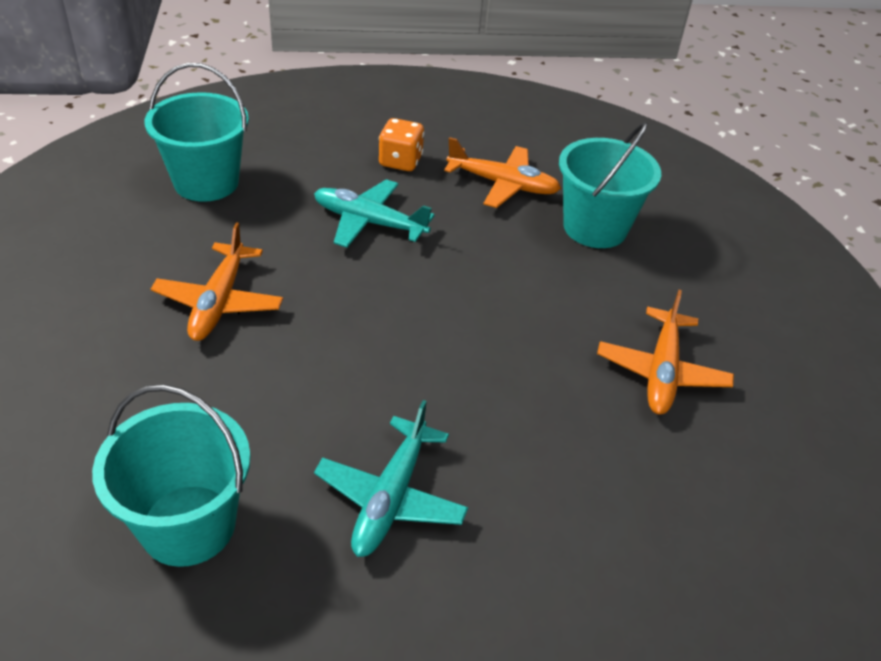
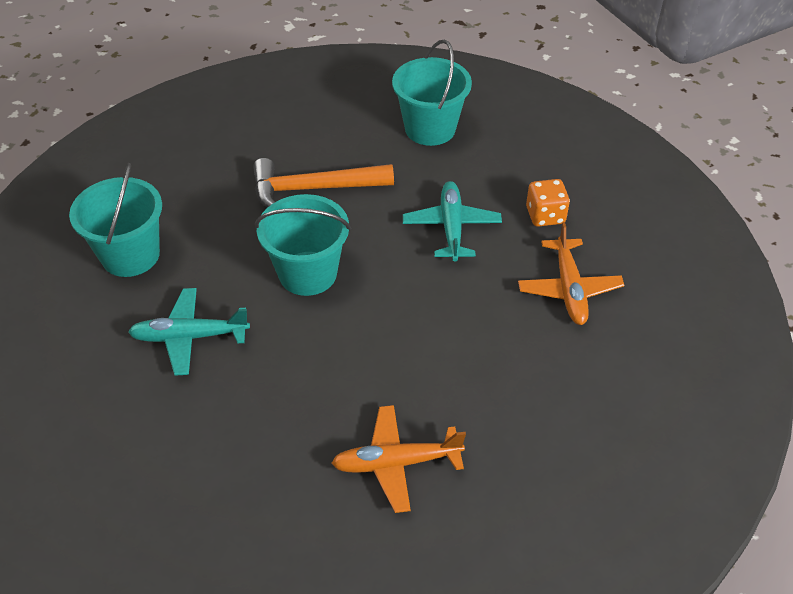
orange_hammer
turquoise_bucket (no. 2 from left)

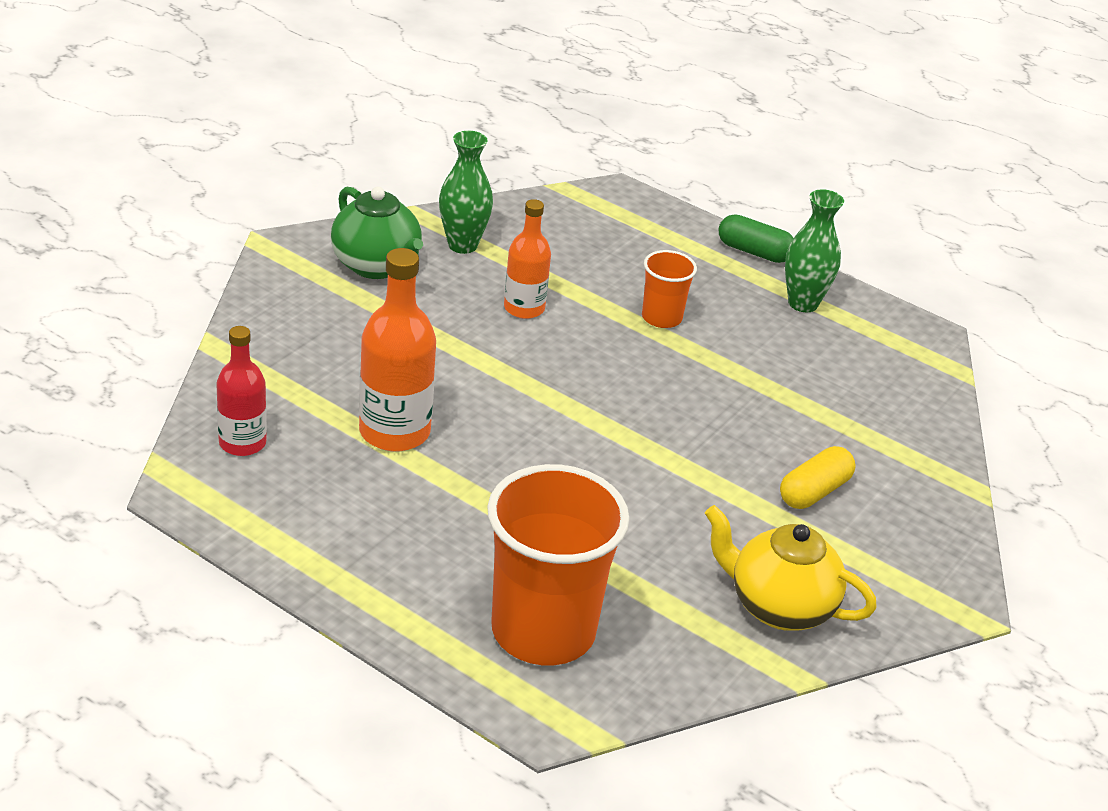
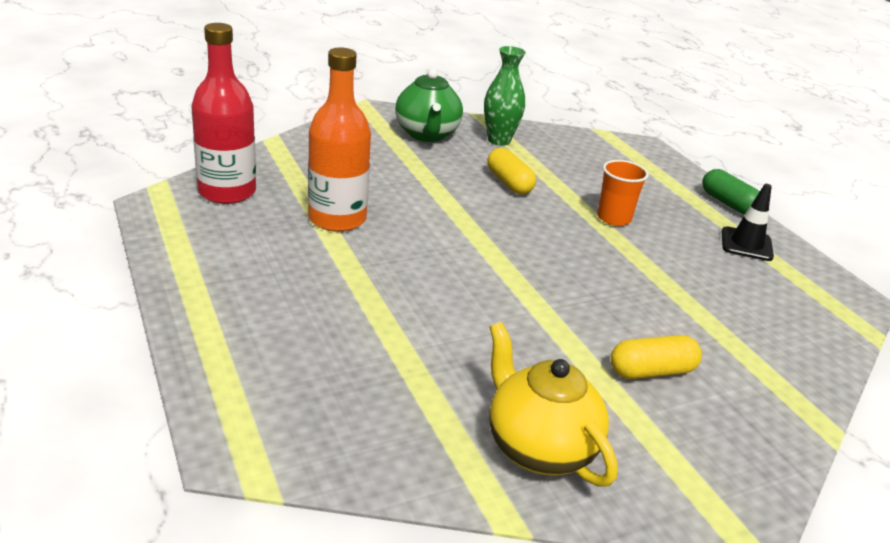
red_bottle
orange_cup (no. 1 from left in the first image)
yellow_capsule (no. 1 from left)
black_traffic_cone

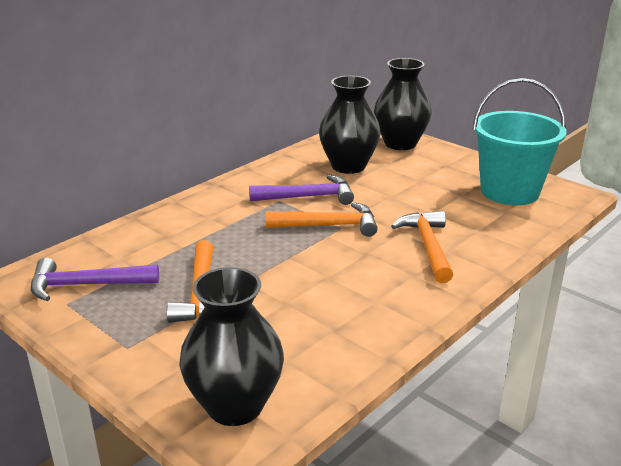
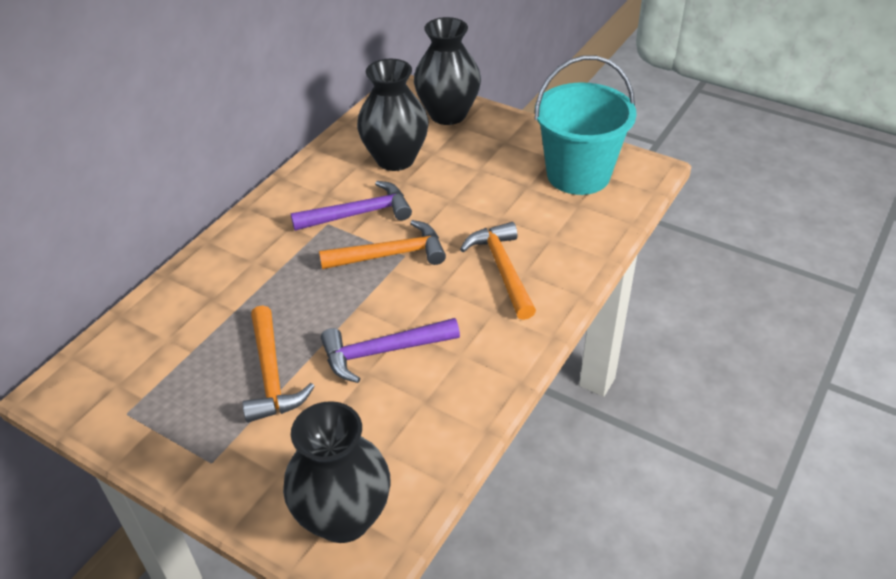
purple_hammer (no. 2 from left)

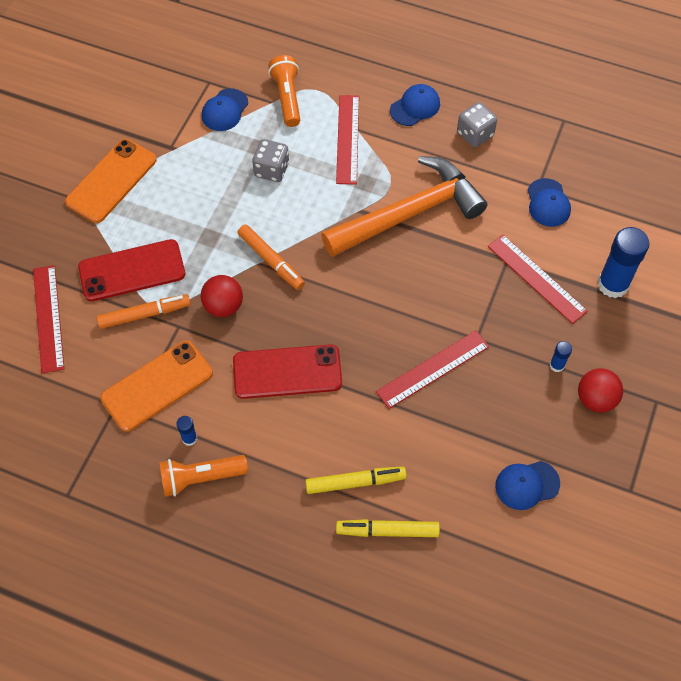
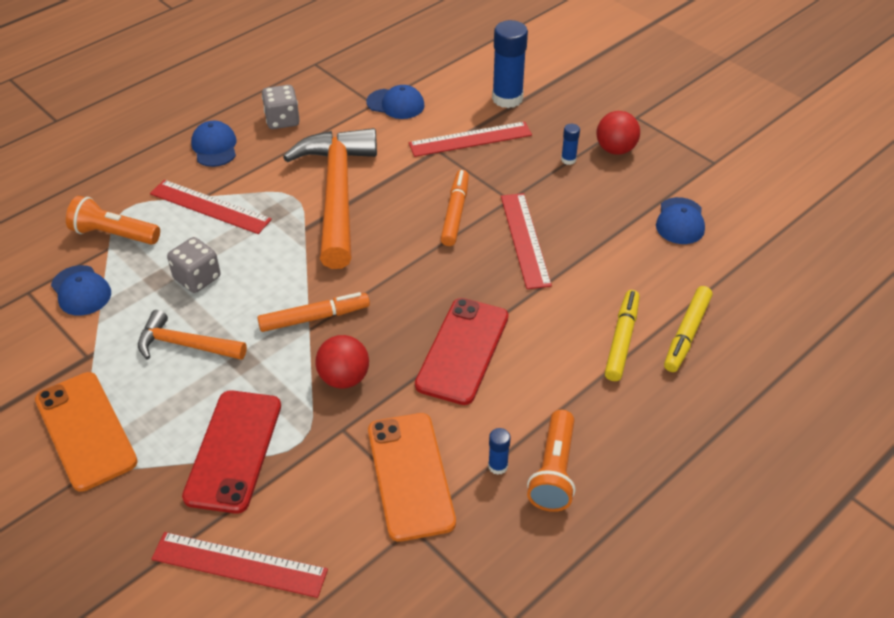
orange_marker (no. 2 from left)
orange_hammer (no. 1 from left)

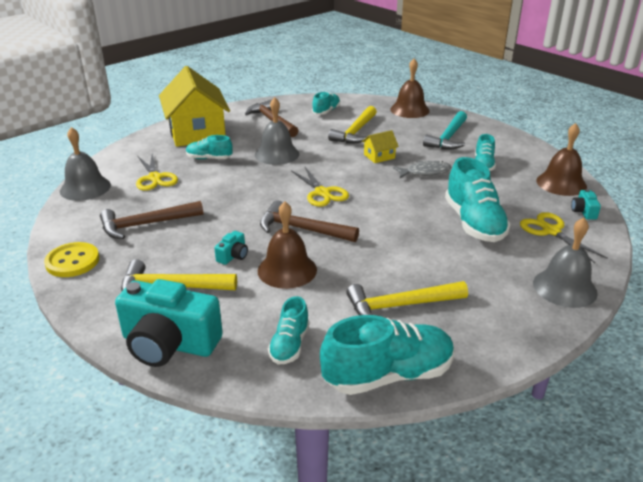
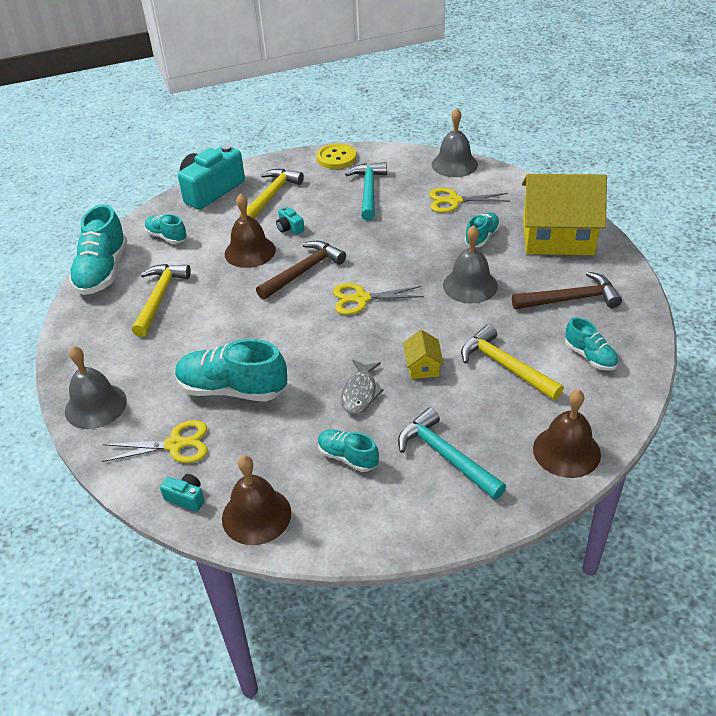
turquoise_hammer (no. 1 from left)

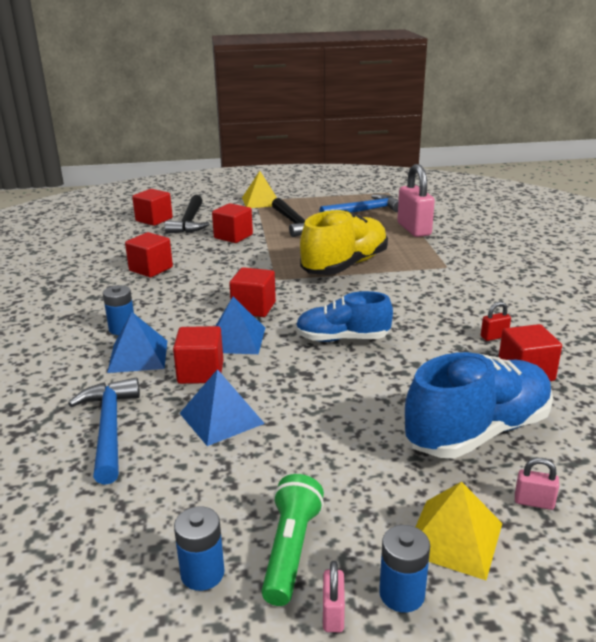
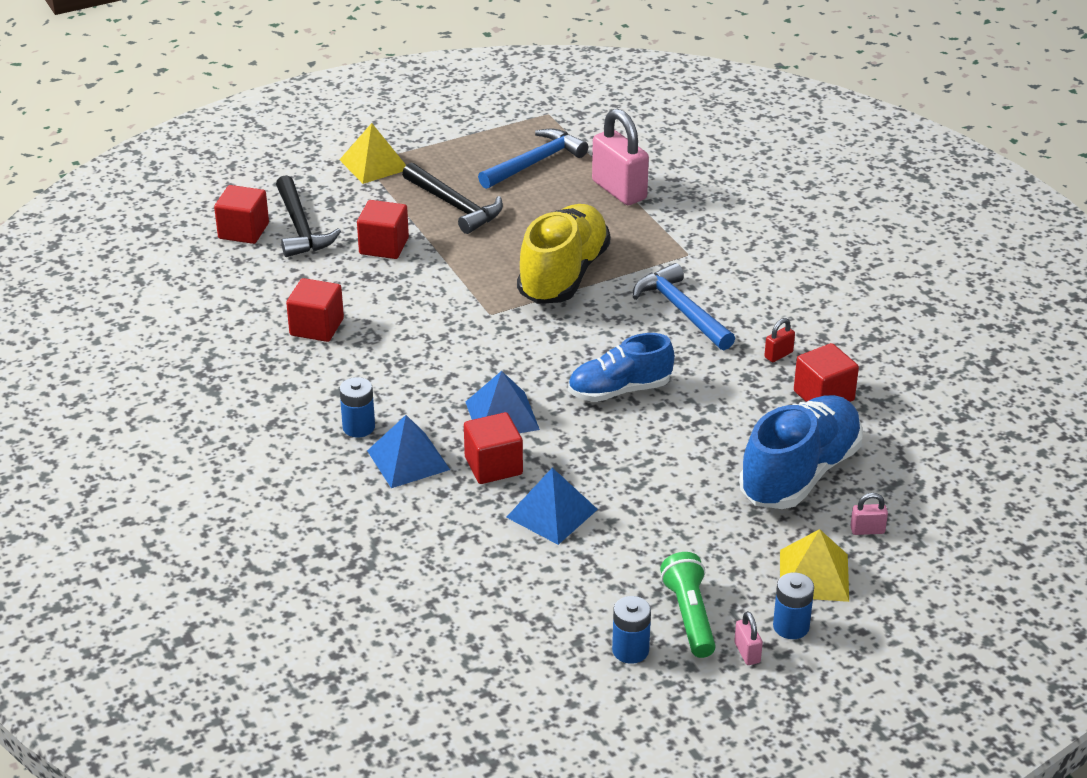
blue_hammer (no. 2 from left)
red_cube (no. 5 from left in the first image)

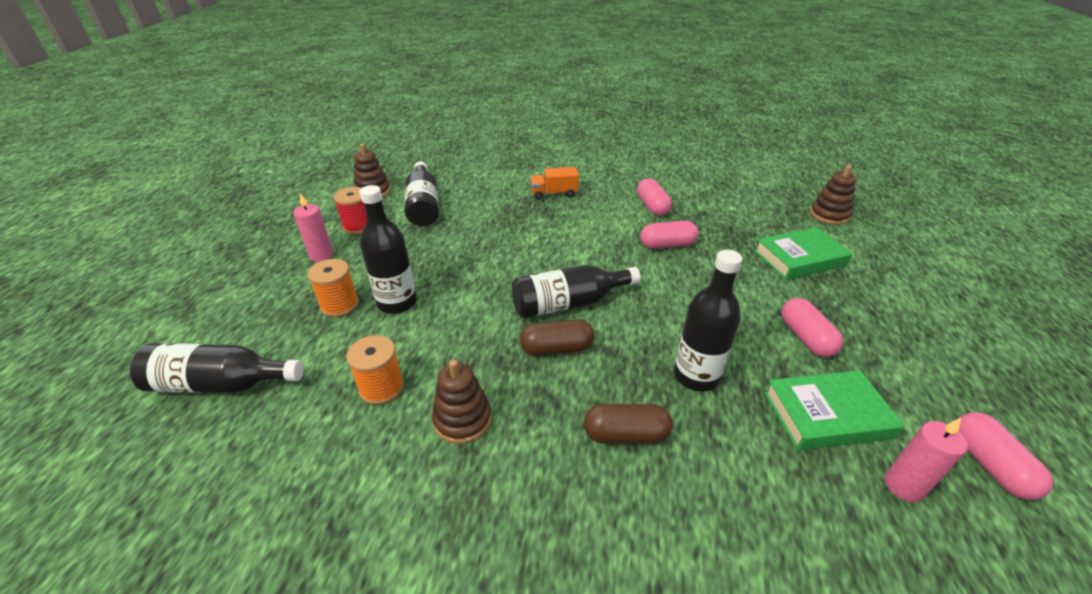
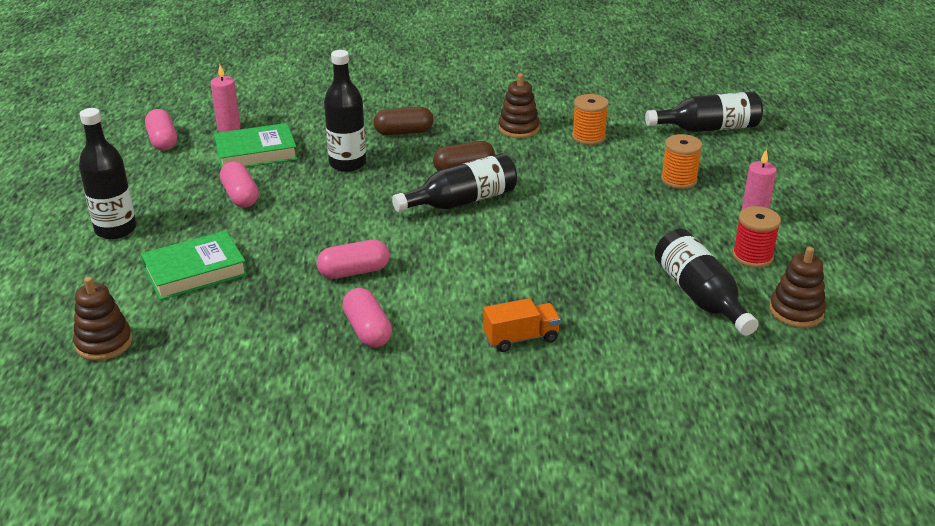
black_bottle (no. 1 from left)

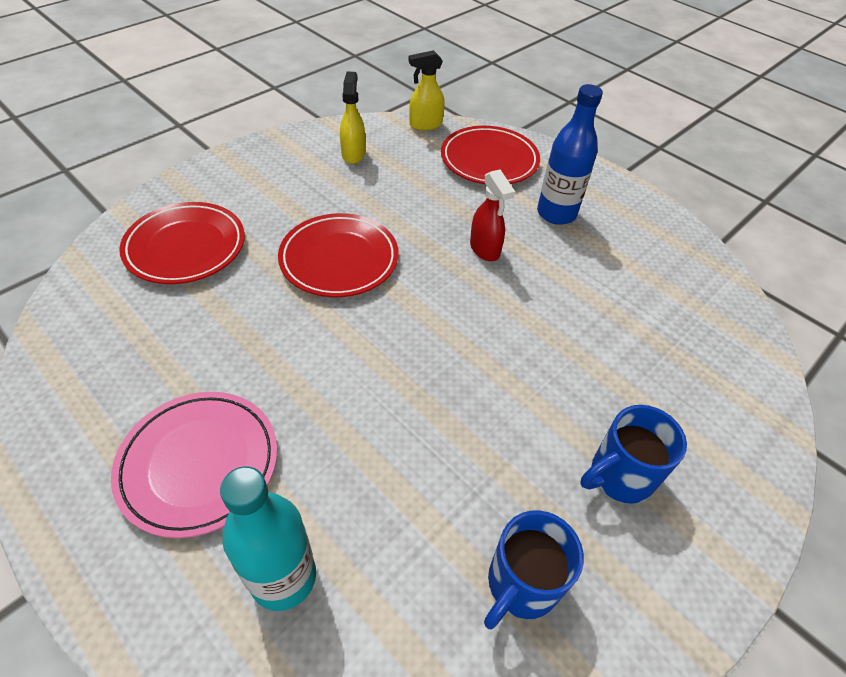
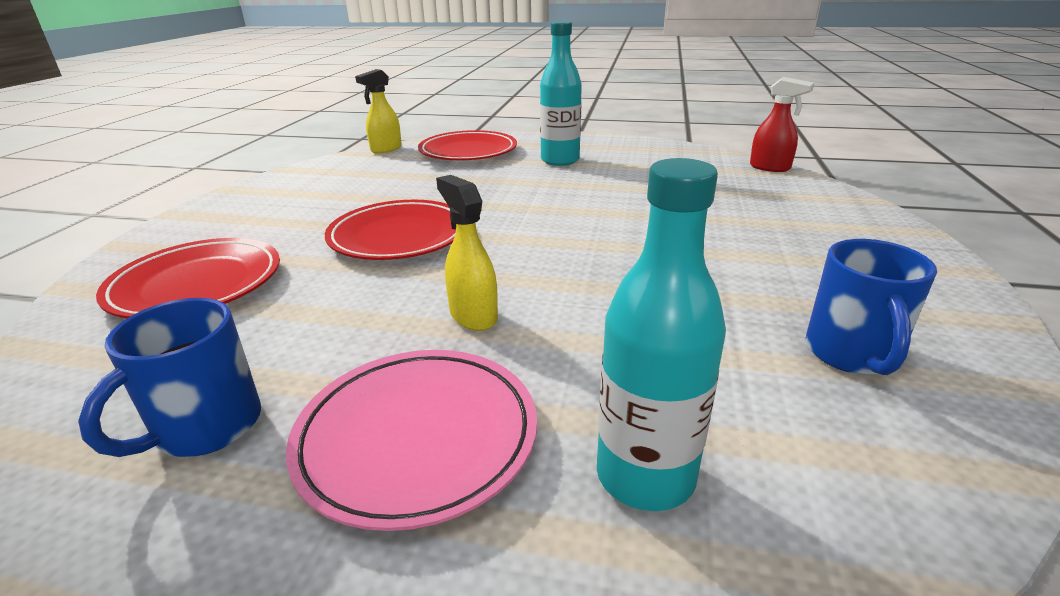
yellow_spray_bottle (no. 2 from left)
red_spray_bottle
turquoise_bottle (no. 1 from left)
blue_mug (no. 1 from left)

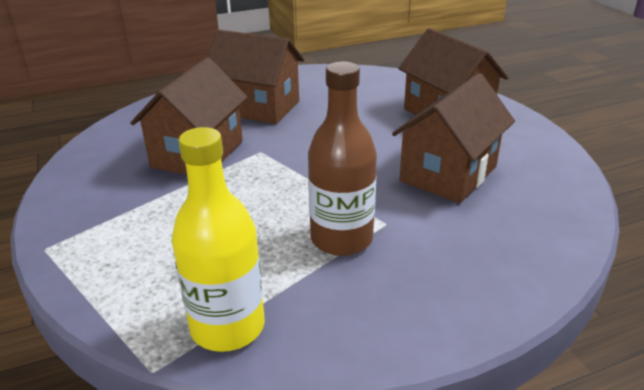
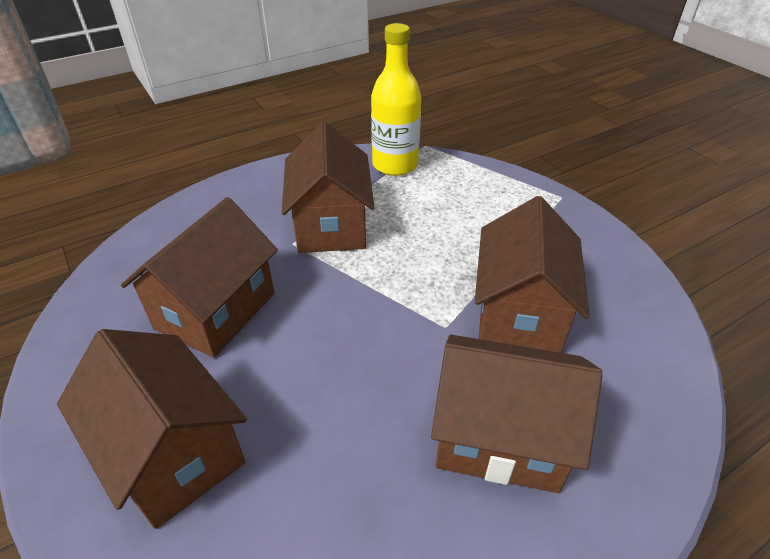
brown_house (no. 3 from left)

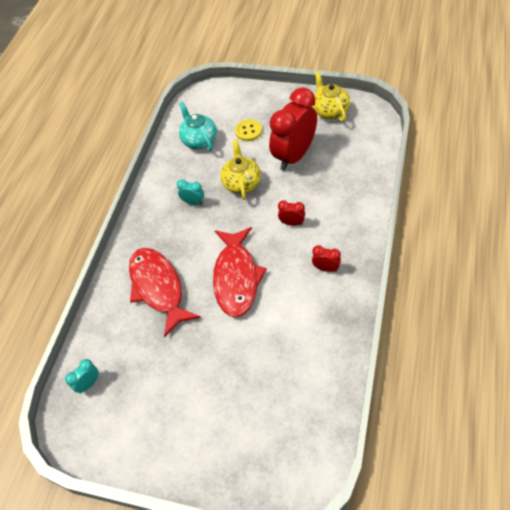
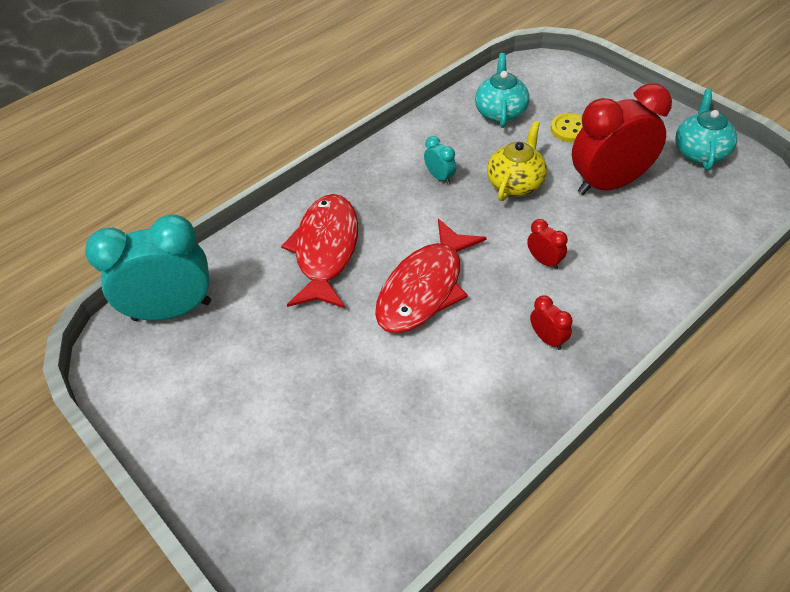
turquoise_clock (no. 1 from left)
turquoise_teapot (no. 2 from left)

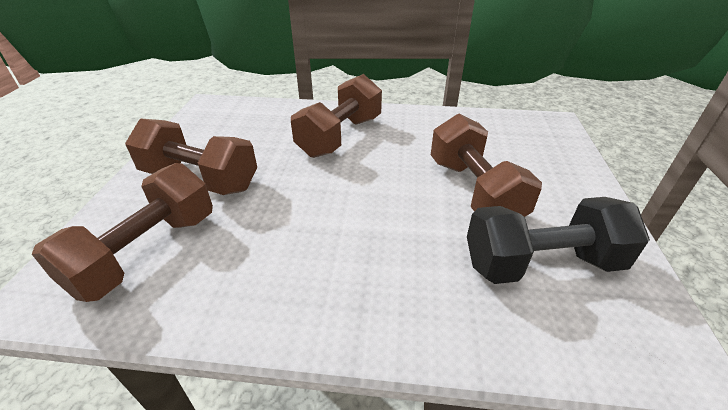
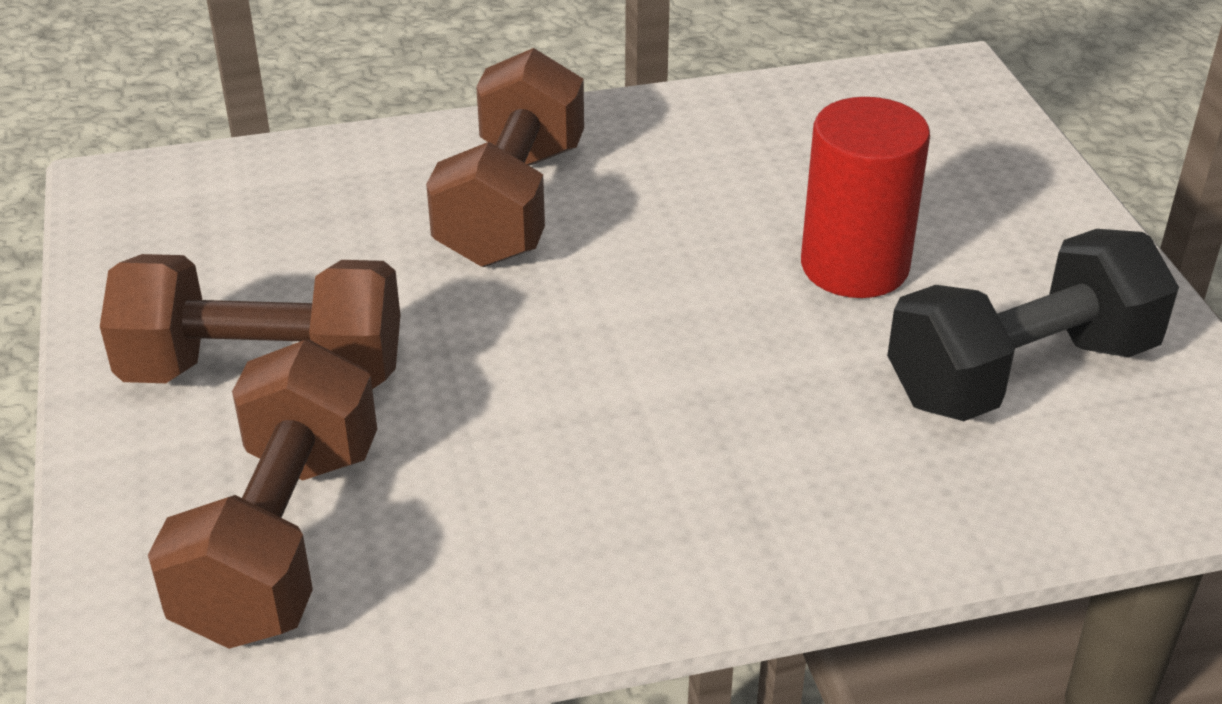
red_cylinder

